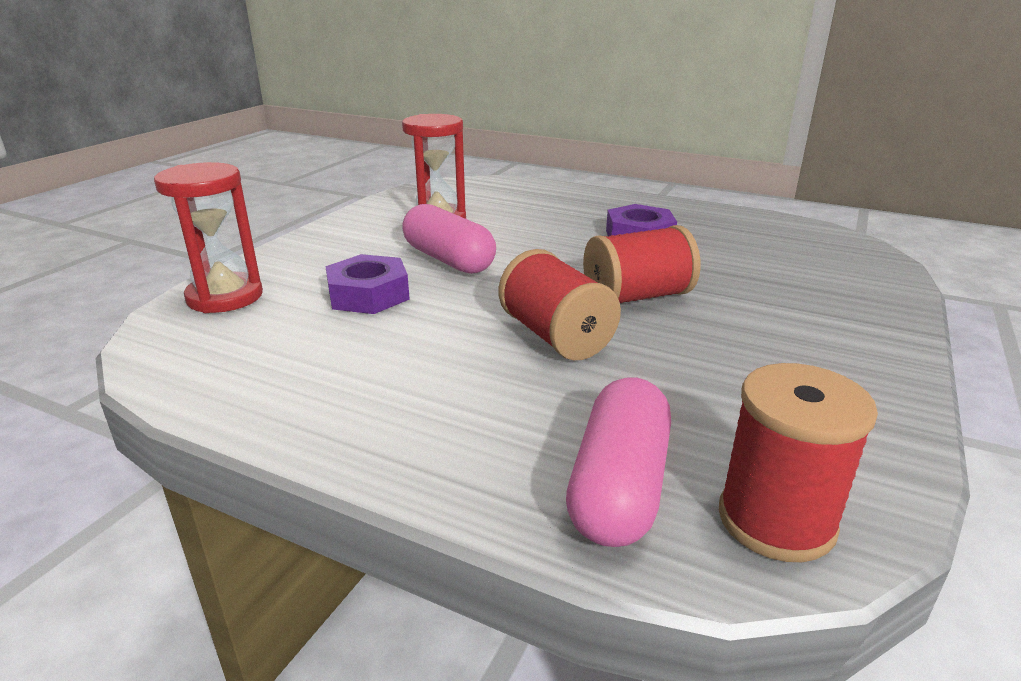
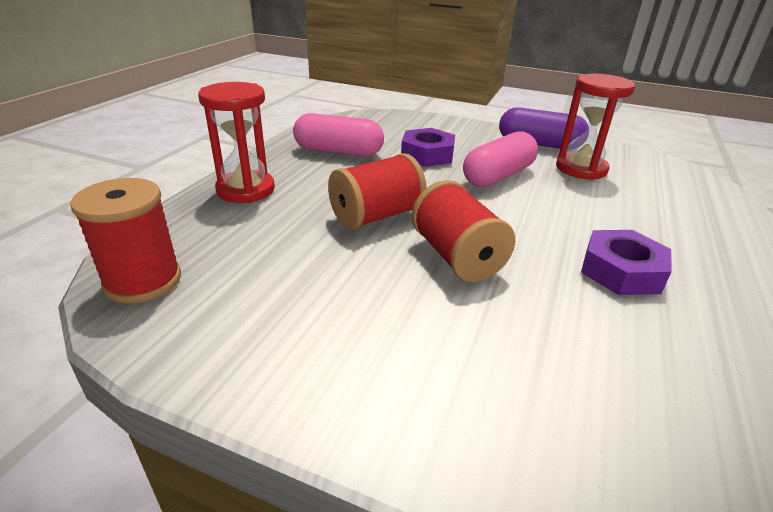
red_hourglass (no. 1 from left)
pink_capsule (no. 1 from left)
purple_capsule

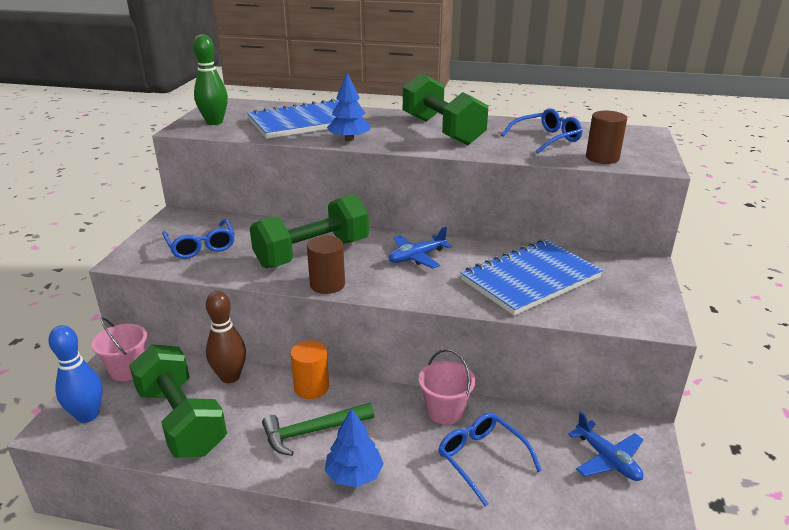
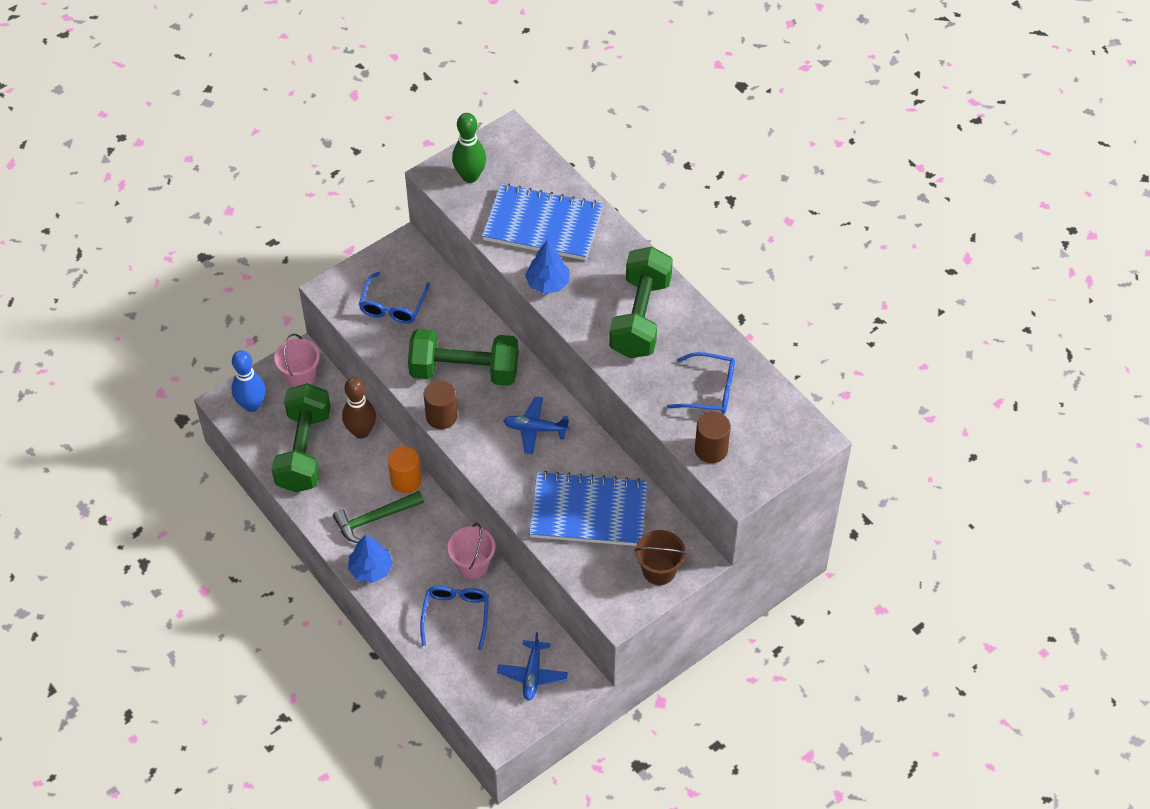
green_hammer
brown_bucket

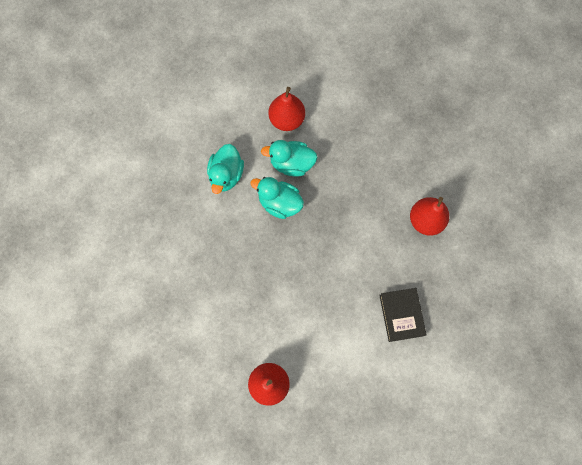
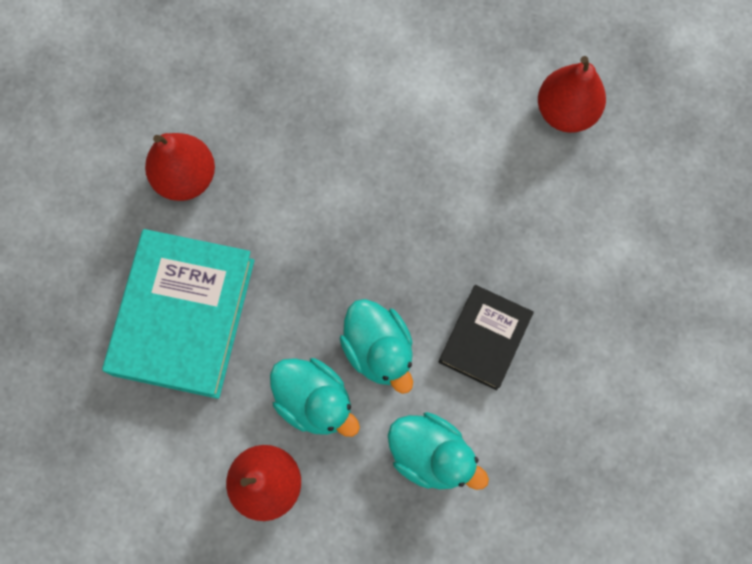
turquoise_duck (no. 3 from left)
black_book
turquoise_book

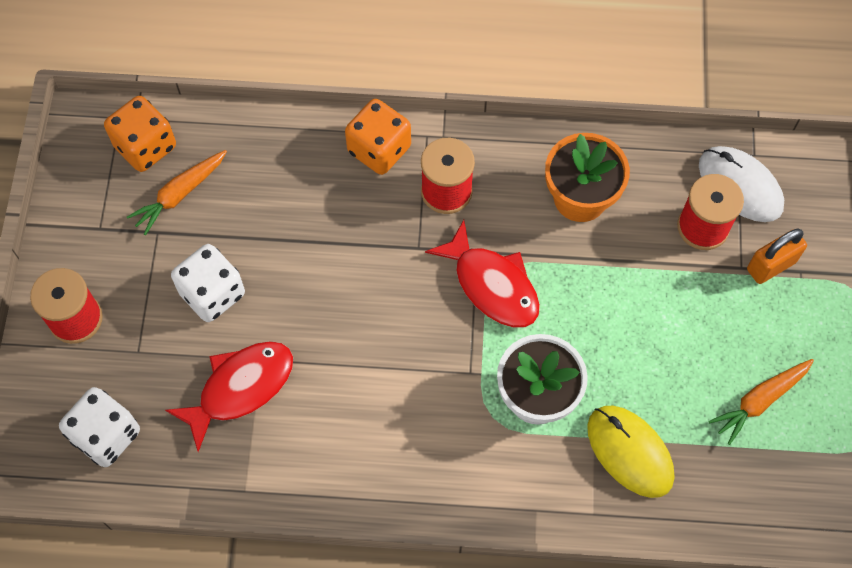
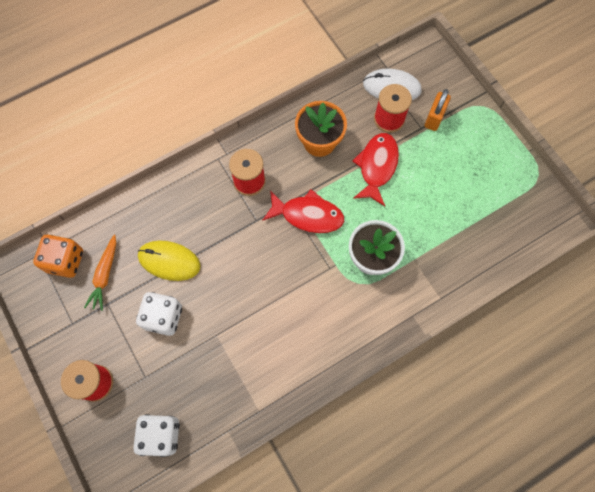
red_fish (no. 2 from left)
orange_dice (no. 2 from left in the first image)
yellow_mouse
orange_carrot (no. 2 from left in the first image)

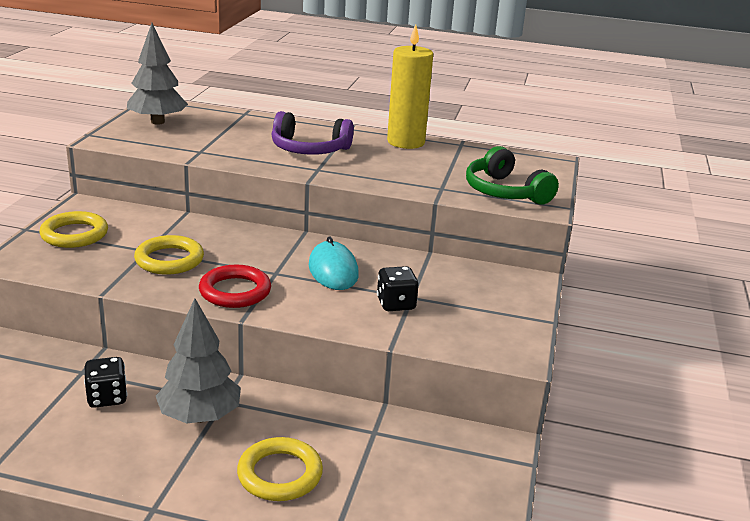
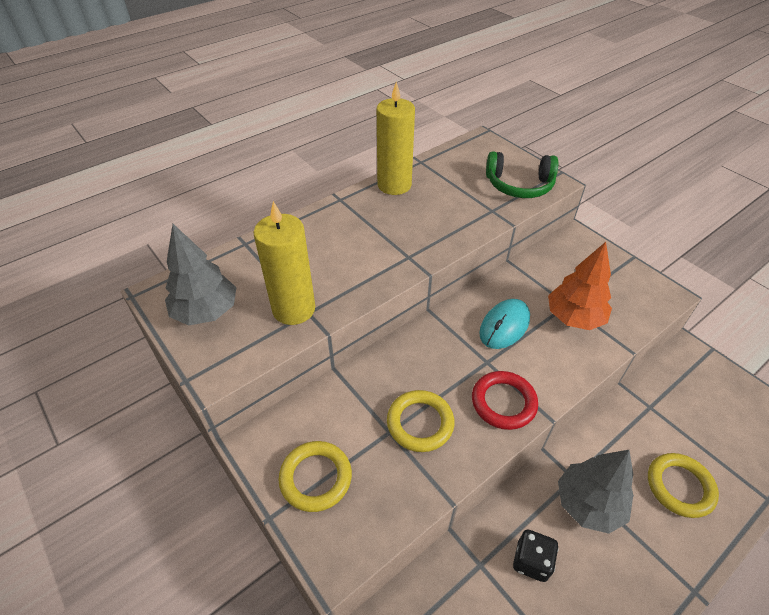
purple_headphones
turquoise_mouse
orange_tree
yellow_candle (no. 1 from left)

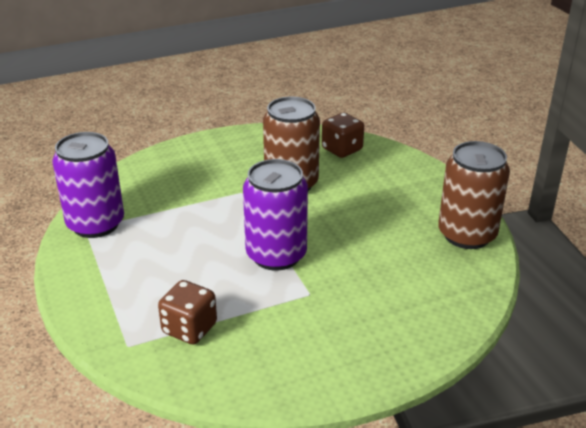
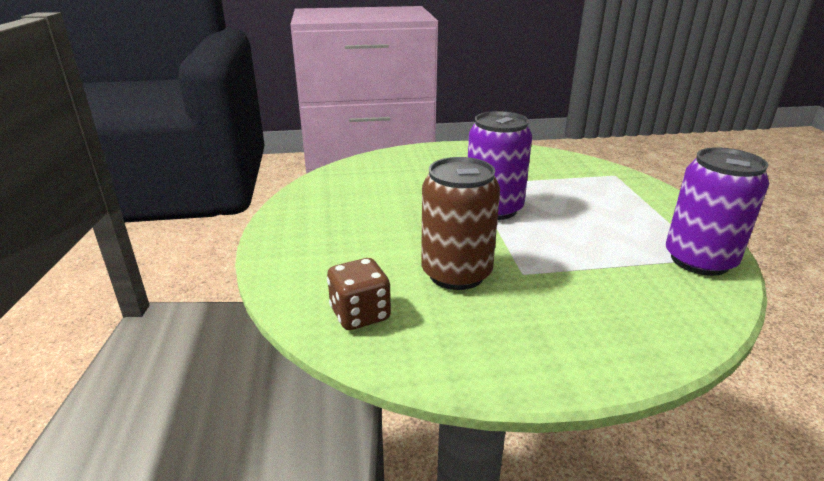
brown_dice (no. 1 from left in the first image)
brown_can (no. 2 from left in the first image)

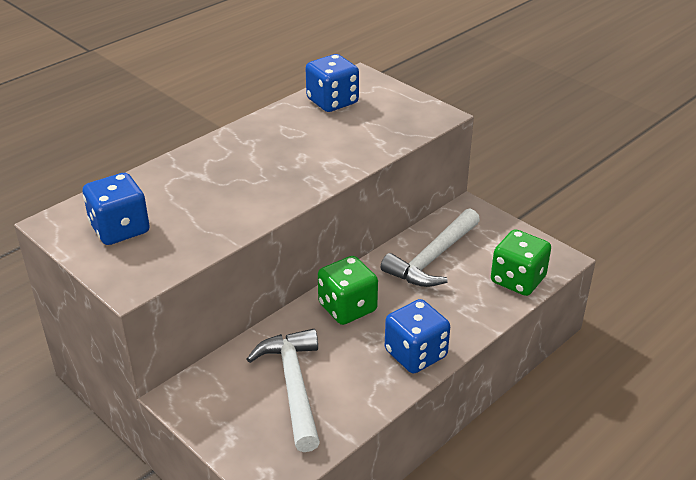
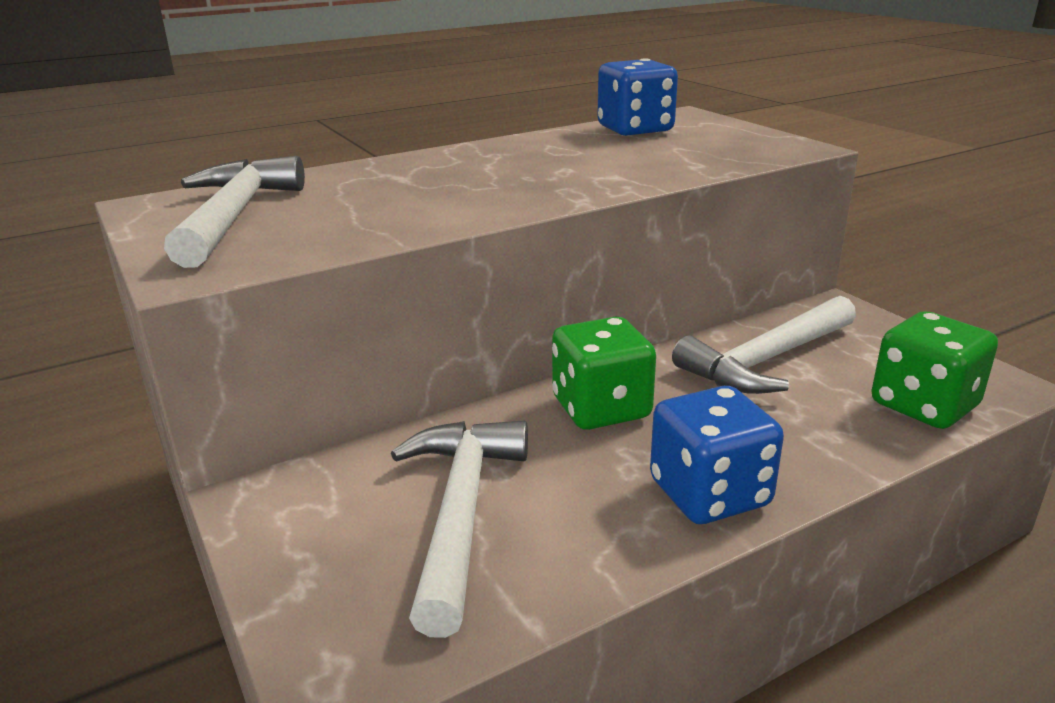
white_hammer (no. 1 from left)

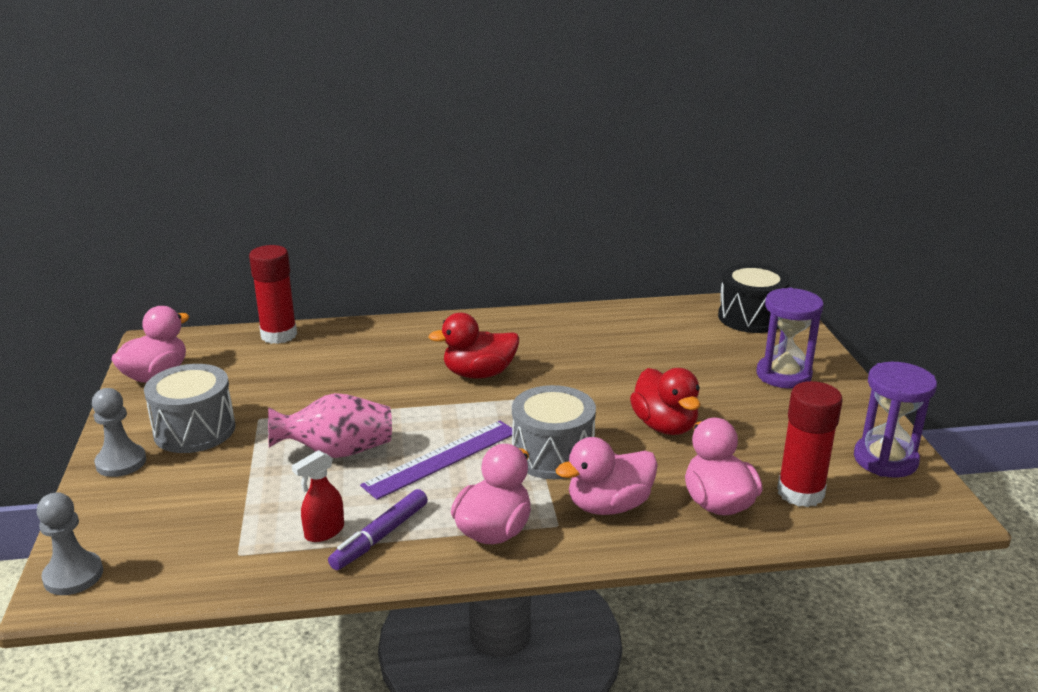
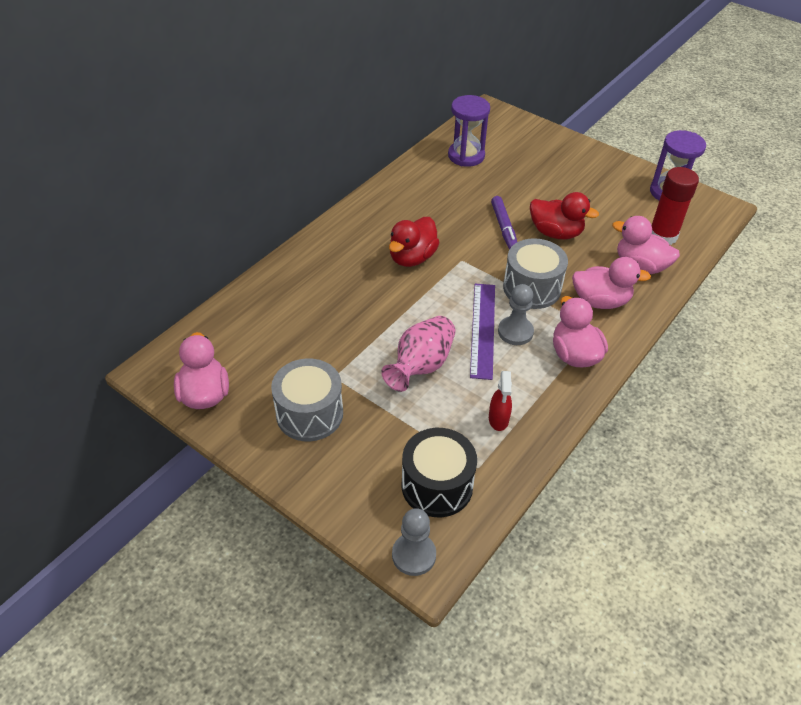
grey_pawn (no. 2 from left)
red_glue_stick (no. 1 from left in the first image)
purple_marker
pink_duck (no. 3 from left)
black_drum
purple_hourglass (no. 1 from left)

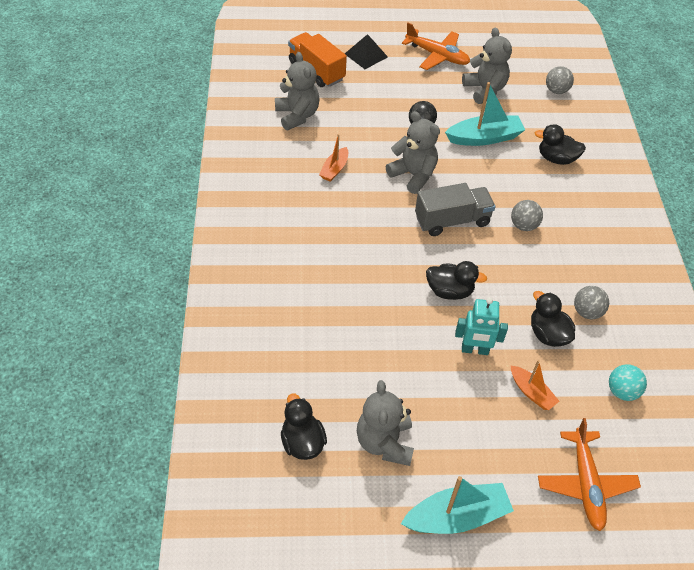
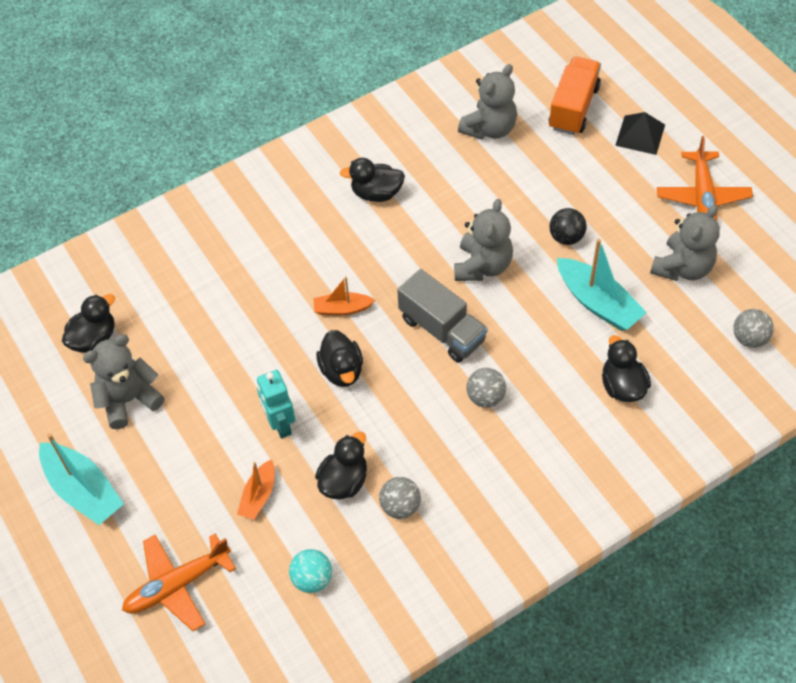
orange_boat (no. 2 from left)
black_duck (no. 4 from left)

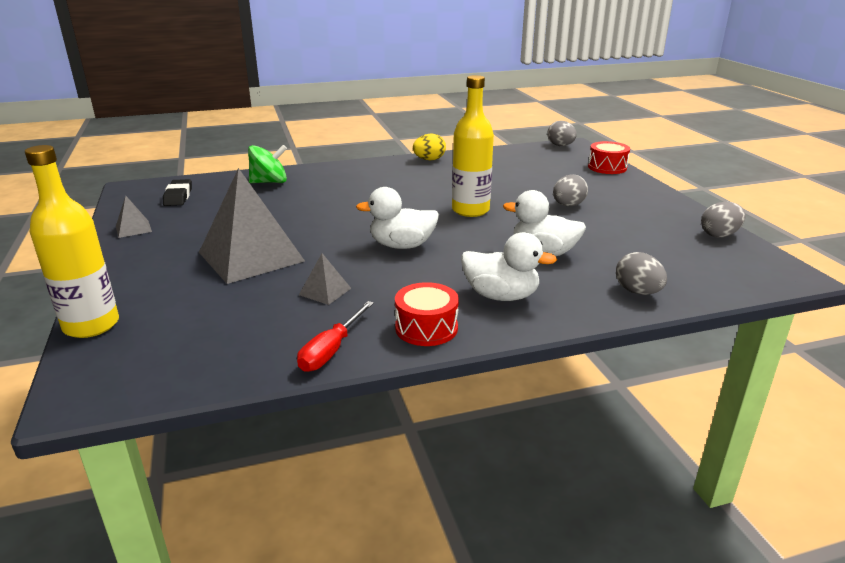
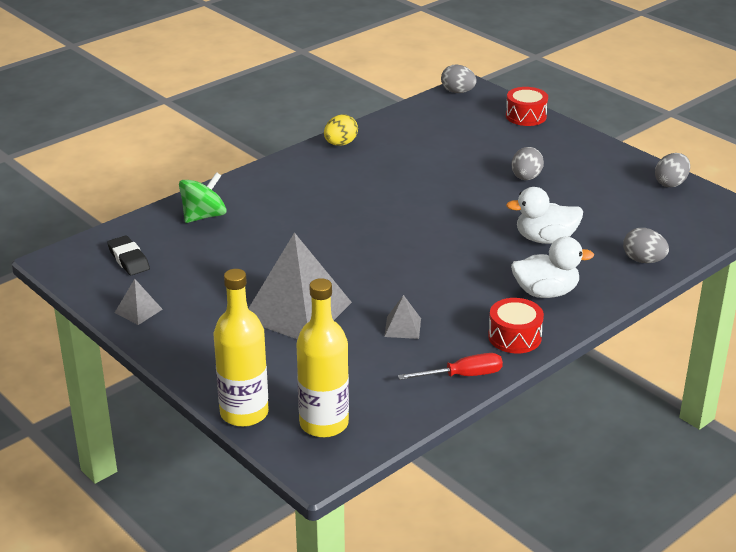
red_screwdriver
white_duck (no. 1 from left in the first image)
yellow_bottle (no. 2 from left)

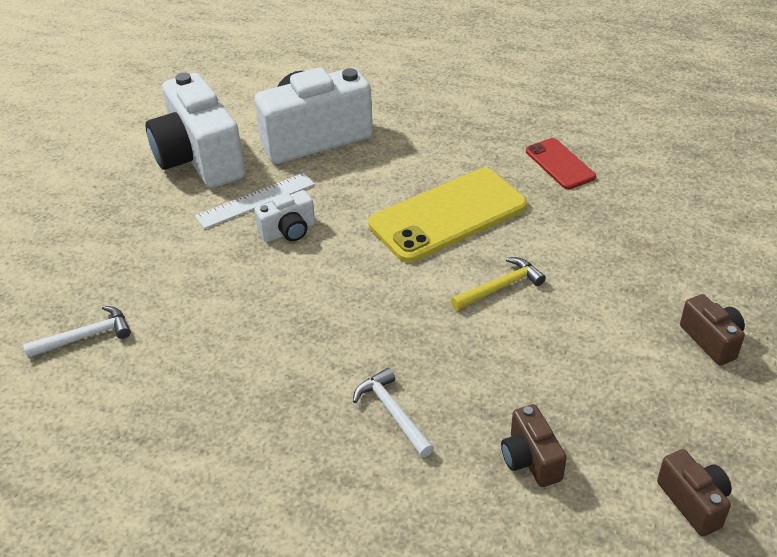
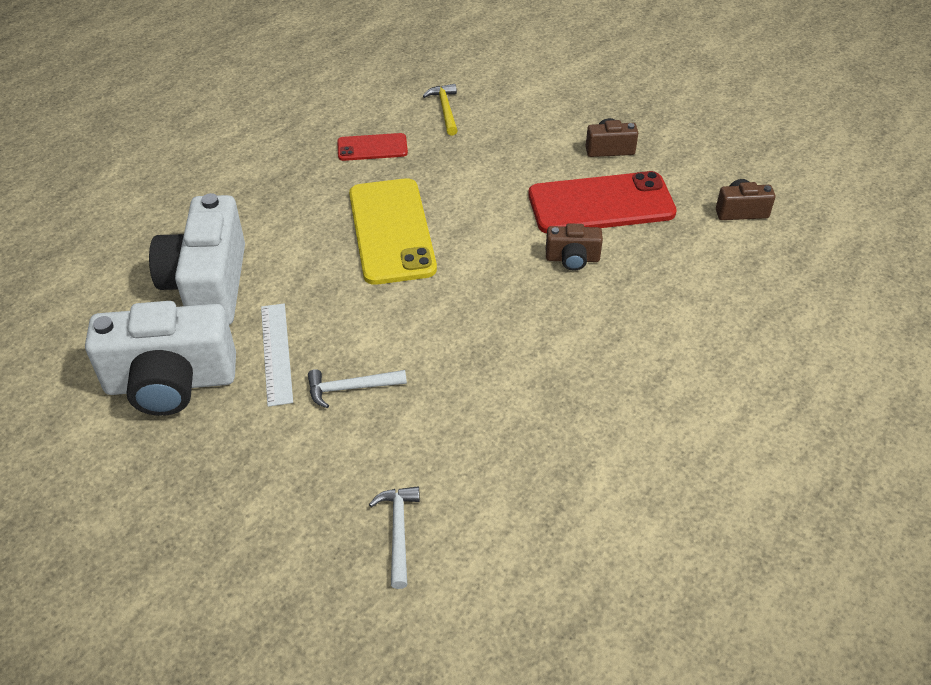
white_camera (no. 2 from left in the first image)
white_hammer (no. 1 from left)
yellow_hammer
brown_camera (no. 1 from left)
red_phone (no. 2 from left)

